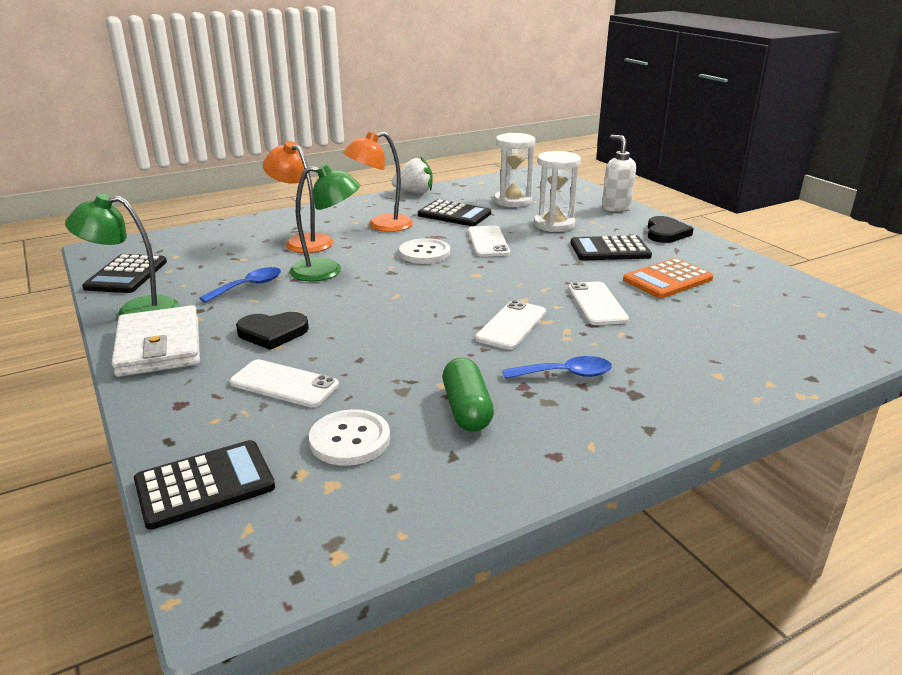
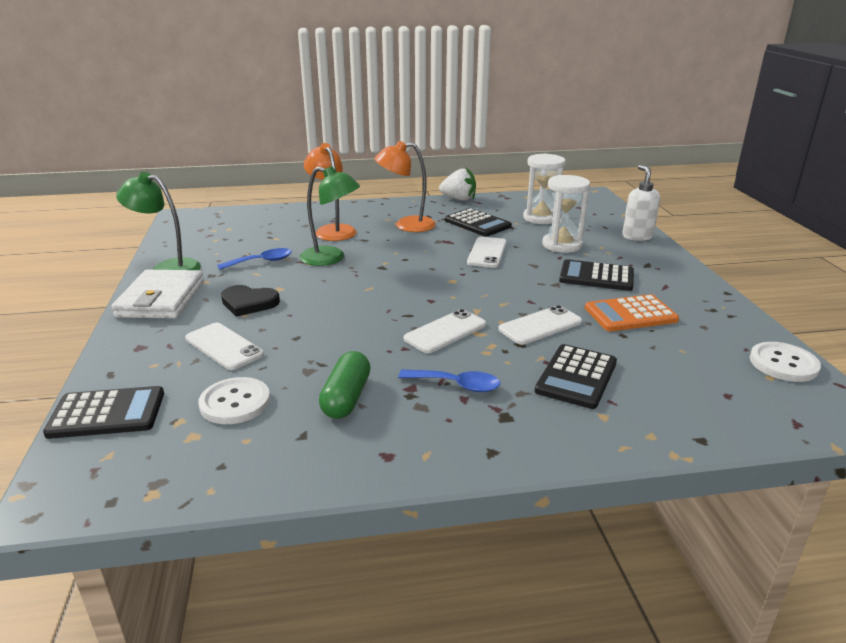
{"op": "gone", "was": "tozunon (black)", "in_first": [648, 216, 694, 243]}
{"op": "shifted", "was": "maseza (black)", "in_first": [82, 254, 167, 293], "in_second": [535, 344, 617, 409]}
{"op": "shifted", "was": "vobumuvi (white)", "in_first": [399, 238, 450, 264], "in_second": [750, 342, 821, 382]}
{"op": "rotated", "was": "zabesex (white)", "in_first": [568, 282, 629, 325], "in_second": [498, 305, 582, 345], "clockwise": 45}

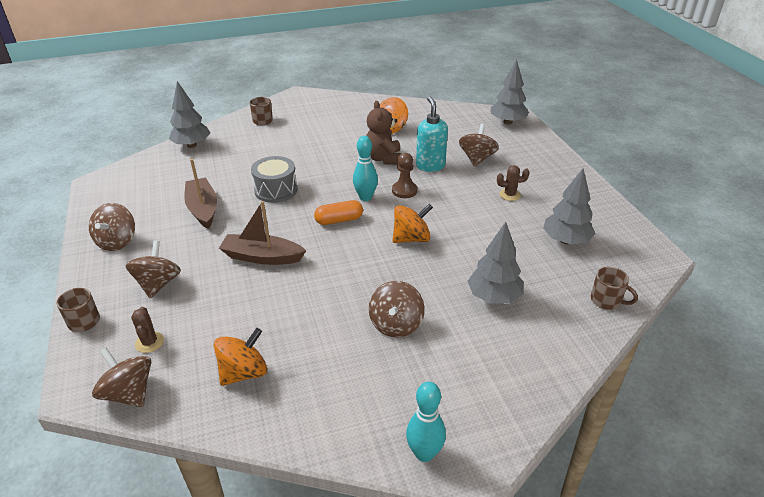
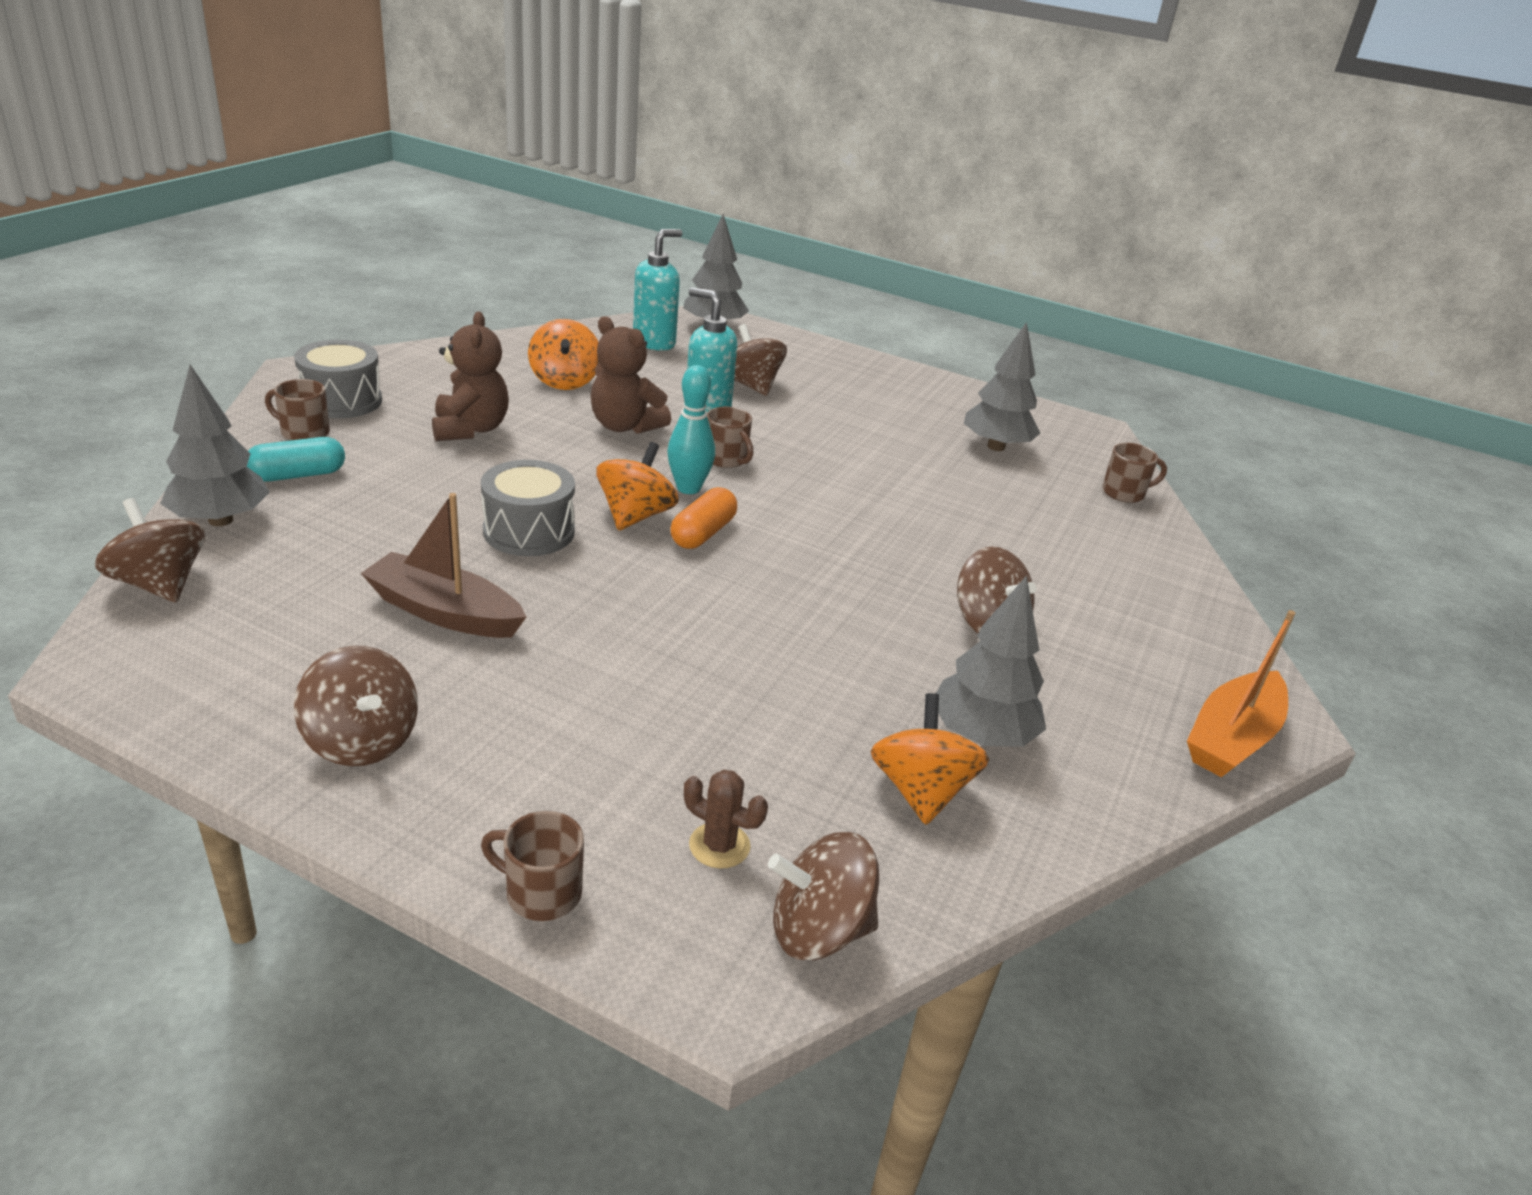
{"op": "gone", "was": "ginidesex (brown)", "in_first": [219, 201, 306, 265]}
{"op": "gone", "was": "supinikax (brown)", "in_first": [497, 165, 530, 201]}
{"op": "new", "now": "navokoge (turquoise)", "in_second": [247, 437, 345, 482]}
{"op": "new", "now": "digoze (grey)", "in_second": [294, 340, 382, 418]}
{"op": "new", "now": "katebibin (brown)", "in_second": [432, 312, 509, 441]}
{"op": "new", "now": "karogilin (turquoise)", "in_second": [633, 229, 682, 350]}
{"op": "shifted", "was": "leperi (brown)", "in_first": [125, 240, 181, 298], "in_second": [95, 498, 205, 602]}
{"op": "shifted", "was": "leperi (orange)", "in_first": [393, 204, 433, 243], "in_second": [596, 442, 679, 531]}
{"op": "shifted", "was": "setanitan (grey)", "in_first": [468, 222, 524, 304], "in_second": [936, 575, 1046, 747]}
{"op": "swapped", "was": "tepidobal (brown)", "now": "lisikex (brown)", "in_first": [392, 153, 418, 198], "in_second": [707, 406, 754, 468]}
{"op": "swapped", "was": "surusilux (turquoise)", "now": "ginidesex (orange)", "in_first": [406, 382, 446, 462], "in_second": [1187, 610, 1295, 777]}

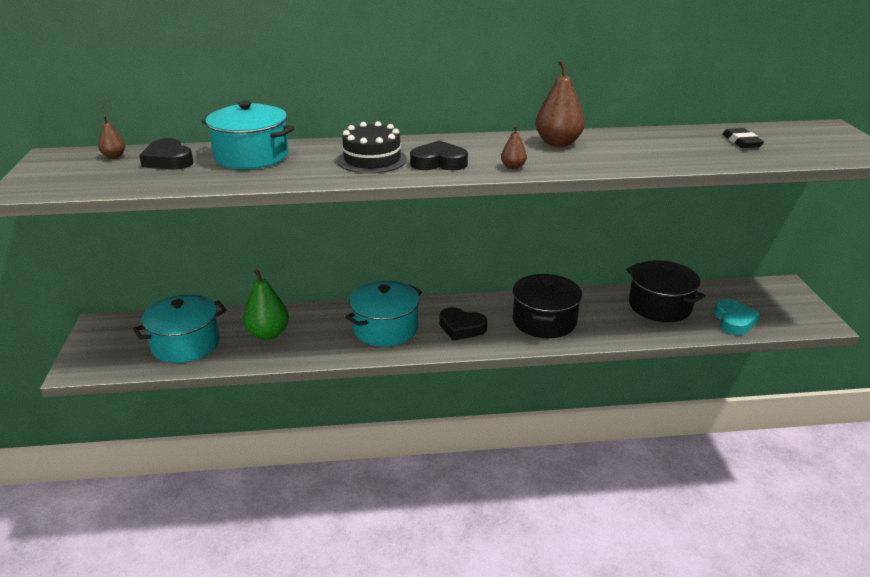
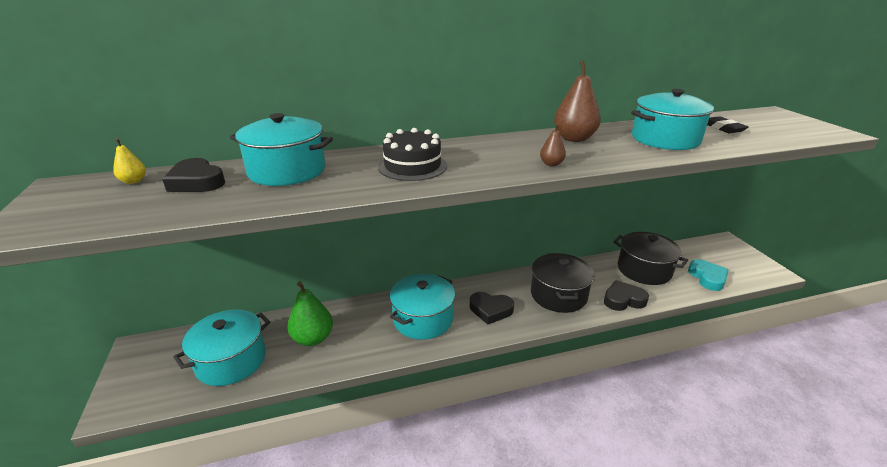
{"op": "new", "now": "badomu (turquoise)", "in_second": [631, 89, 714, 150]}
{"op": "shifted", "was": "tozunon (black)", "in_first": [410, 141, 468, 170], "in_second": [604, 280, 649, 311]}
{"op": "repainted", "was": "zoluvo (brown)", "now": "zoluvo (yellow)", "in_first": [98, 116, 125, 158], "in_second": [113, 138, 146, 184]}

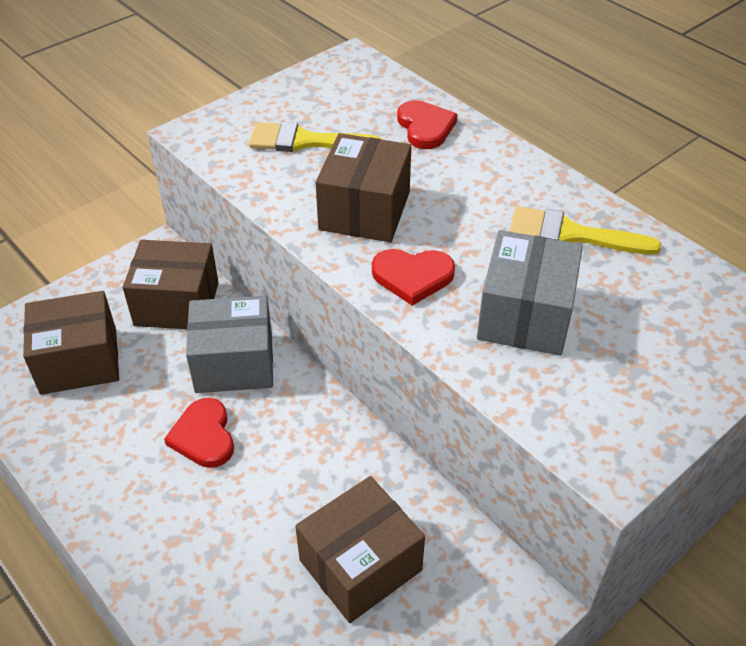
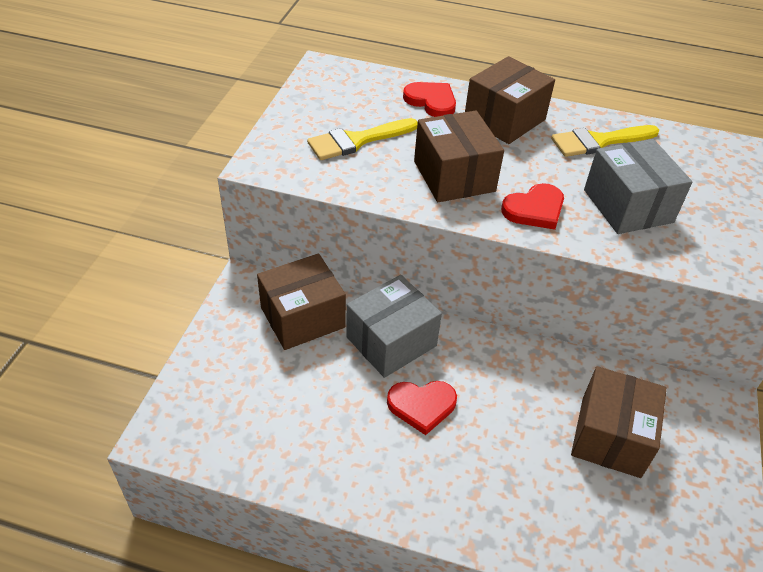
{"op": "shifted", "was": "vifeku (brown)", "in_first": [23, 291, 119, 395], "in_second": [465, 56, 555, 144]}
{"op": "rotated", "was": "tozunon (red)", "in_first": [164, 398, 234, 468], "in_second": [387, 381, 457, 435], "clockwise": -45}

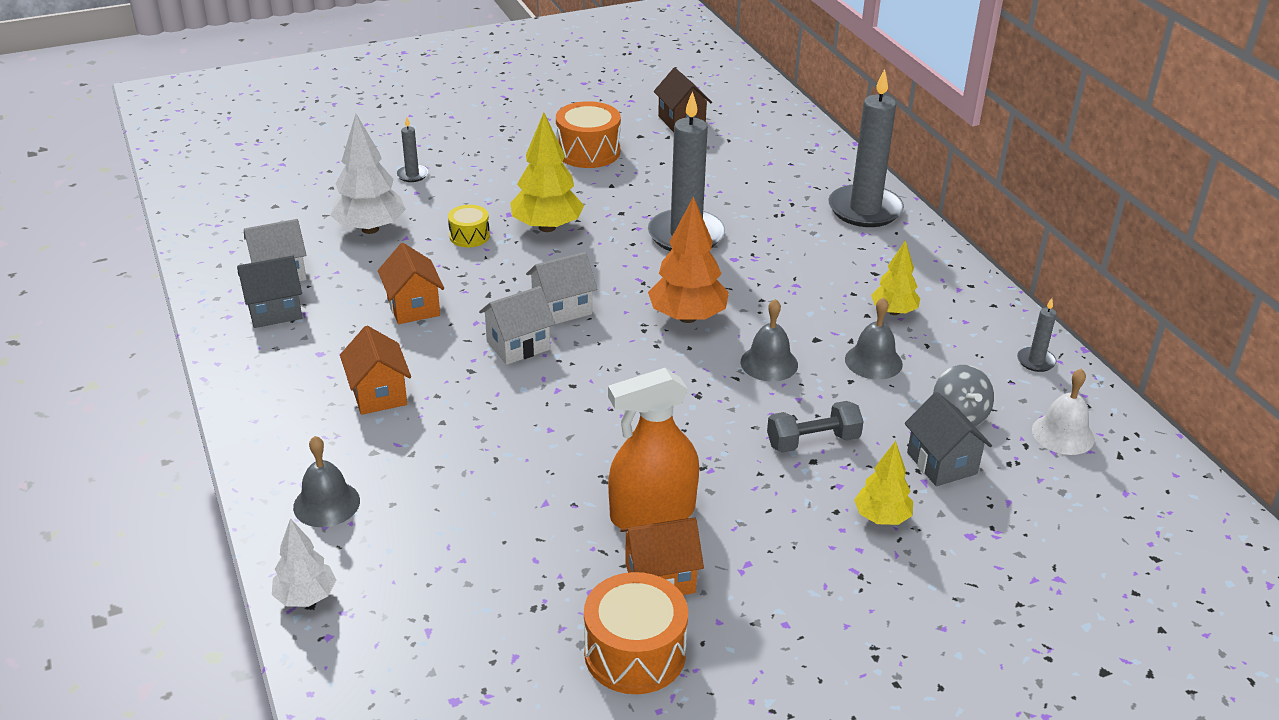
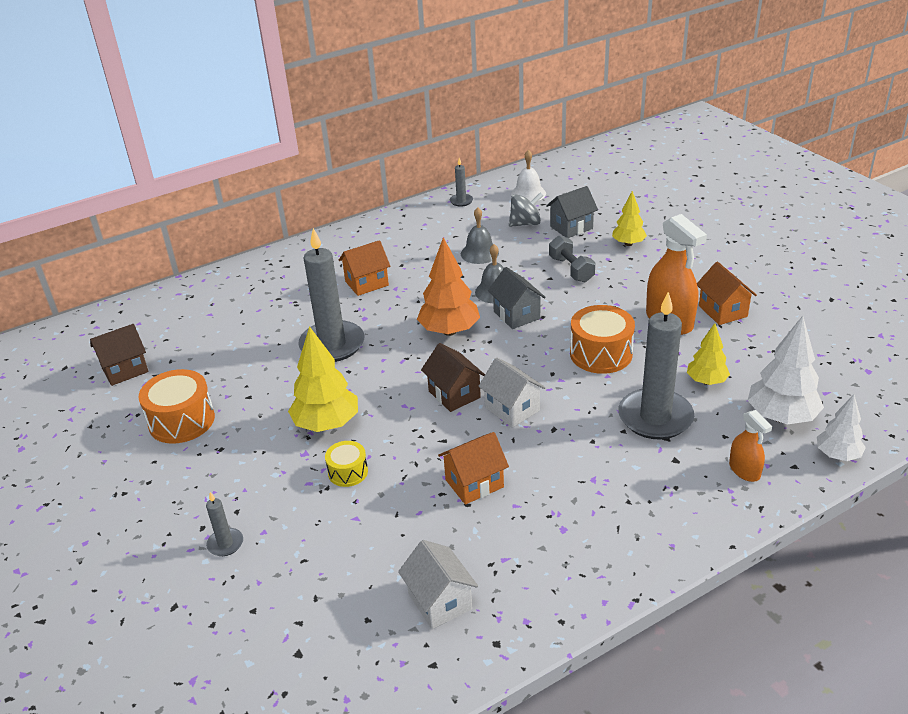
{"op": "shifted", "was": "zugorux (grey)", "in_first": [237, 256, 302, 328], "in_second": [488, 267, 546, 329]}
{"op": "shifted", "was": "setanitan (white)", "in_first": [330, 114, 406, 234], "in_second": [748, 316, 824, 424]}
{"op": "shifted", "was": "zugorux (orange)", "in_first": [340, 326, 411, 415], "in_second": [339, 240, 390, 296]}
{"op": "shifted", "was": "digoze (orange)", "in_first": [584, 572, 688, 694], "in_second": [570, 305, 635, 374]}
{"op": "shifted", "was": "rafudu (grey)", "in_first": [828, 69, 904, 227], "in_second": [618, 292, 694, 439]}
{"op": "shifted", "was": "setanitan (yellow)", "in_first": [871, 240, 920, 315], "in_second": [687, 323, 730, 385]}
{"op": "swapped", "was": "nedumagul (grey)", "now": "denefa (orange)", "in_first": [293, 436, 360, 527], "in_second": [729, 410, 772, 482]}
{"op": "repainted", "was": "zugorux (white)", "now": "zugorux (brown)", "in_first": [526, 252, 597, 324], "in_second": [421, 343, 485, 412]}

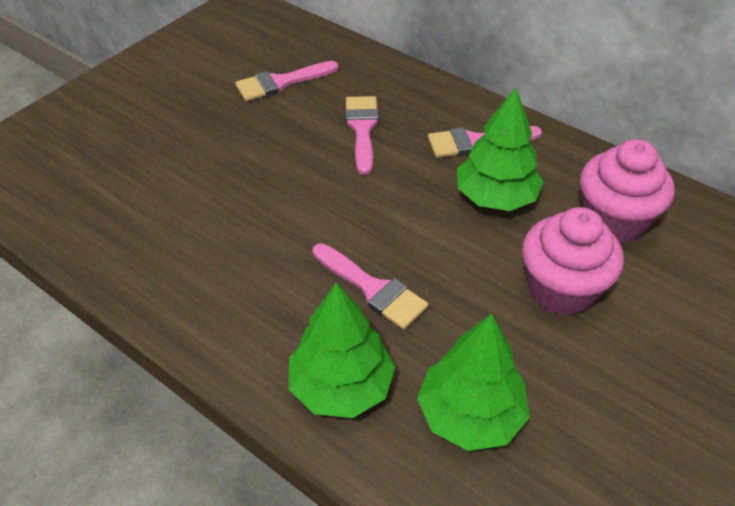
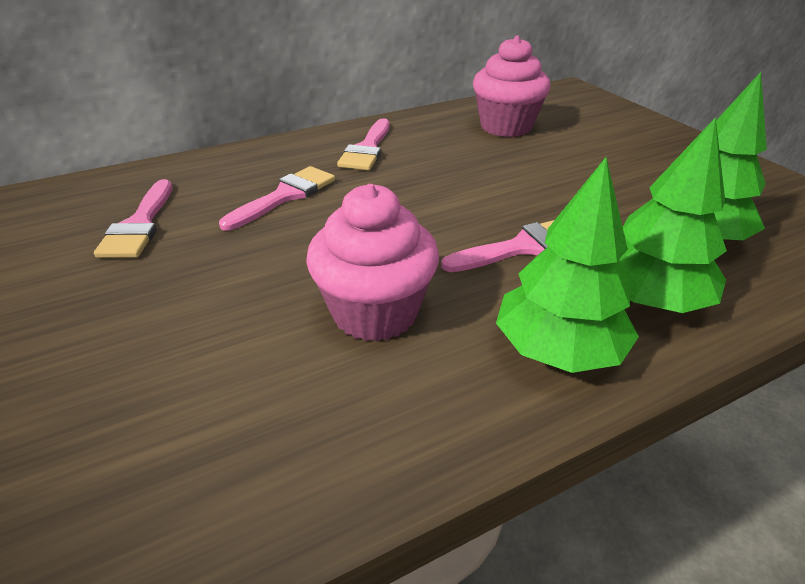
{"op": "shifted", "was": "setanitan (green)", "in_first": [457, 87, 544, 211], "in_second": [496, 157, 639, 373]}
{"op": "shifted", "was": "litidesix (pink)", "in_first": [522, 207, 624, 316], "in_second": [306, 184, 439, 341]}
{"op": "rotated", "was": "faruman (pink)", "in_first": [345, 96, 379, 175], "in_second": [219, 166, 335, 231], "clockwise": 105}

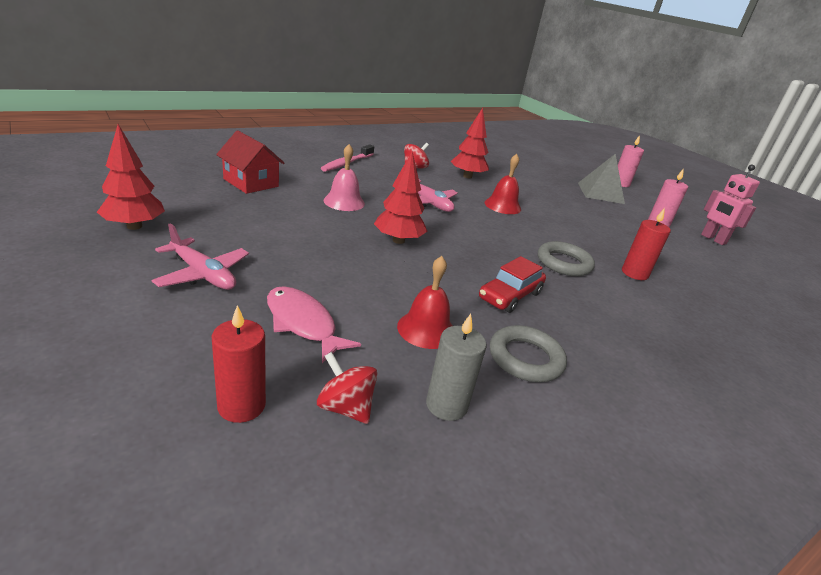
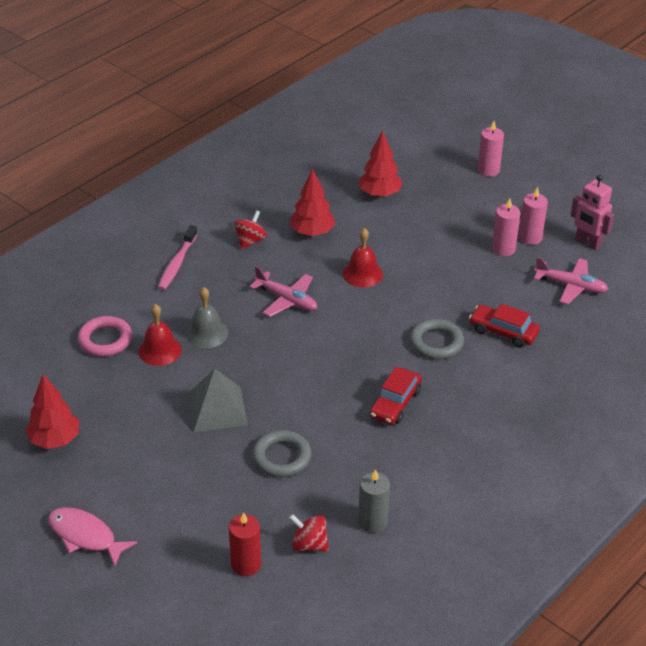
{"op": "new", "now": "rafudu (pink)", "in_second": [492, 198, 520, 256]}
{"op": "shifted", "was": "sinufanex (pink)", "in_first": [151, 223, 249, 290], "in_second": [534, 257, 608, 304]}
{"op": "shifted", "was": "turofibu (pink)", "in_first": [267, 286, 361, 363], "in_second": [48, 507, 137, 567]}
{"op": "shifted", "was": "setanitan (red)", "in_first": [374, 151, 428, 244], "in_second": [359, 131, 403, 197]}
{"op": "shifted", "was": "nedumagul (red)", "in_first": [397, 256, 452, 349], "in_second": [138, 304, 182, 366]}
{"op": "shifted", "was": "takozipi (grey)", "in_first": [490, 325, 567, 382], "in_second": [252, 430, 312, 477]}
{"op": "shifted", "was": "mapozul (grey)", "in_first": [578, 154, 625, 204], "in_second": [188, 369, 248, 432]}
{"op": "swapped", "was": "zugorux (red)", "now": "takozipi (pink)", "in_first": [216, 130, 284, 194], "in_second": [78, 316, 132, 357]}
{"op": "swapped", "was": "rafudu (red)", "now": "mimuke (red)", "in_first": [622, 208, 671, 280], "in_second": [469, 304, 540, 348]}
{"op": "repainted", "was": "nedumagul (pink)", "now": "nedumagul (grey)", "in_first": [323, 144, 365, 211], "in_second": [186, 287, 228, 348]}

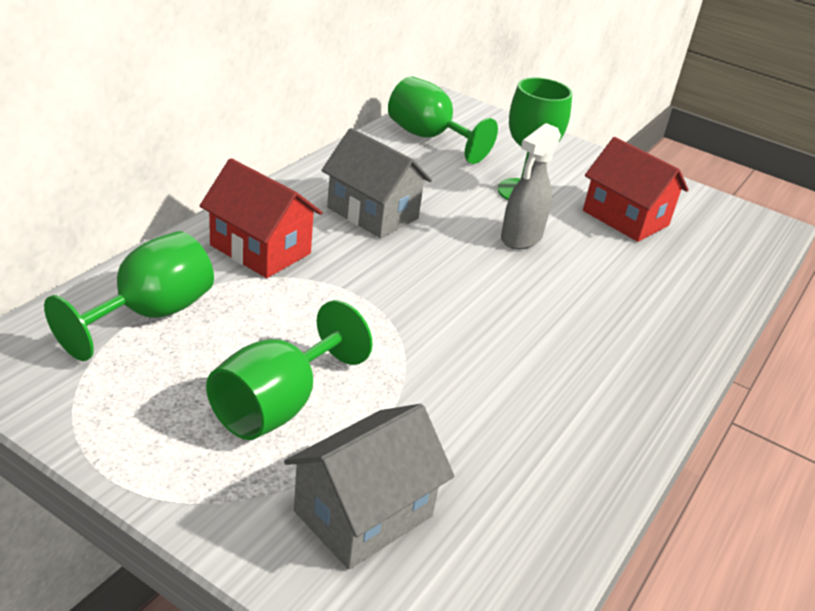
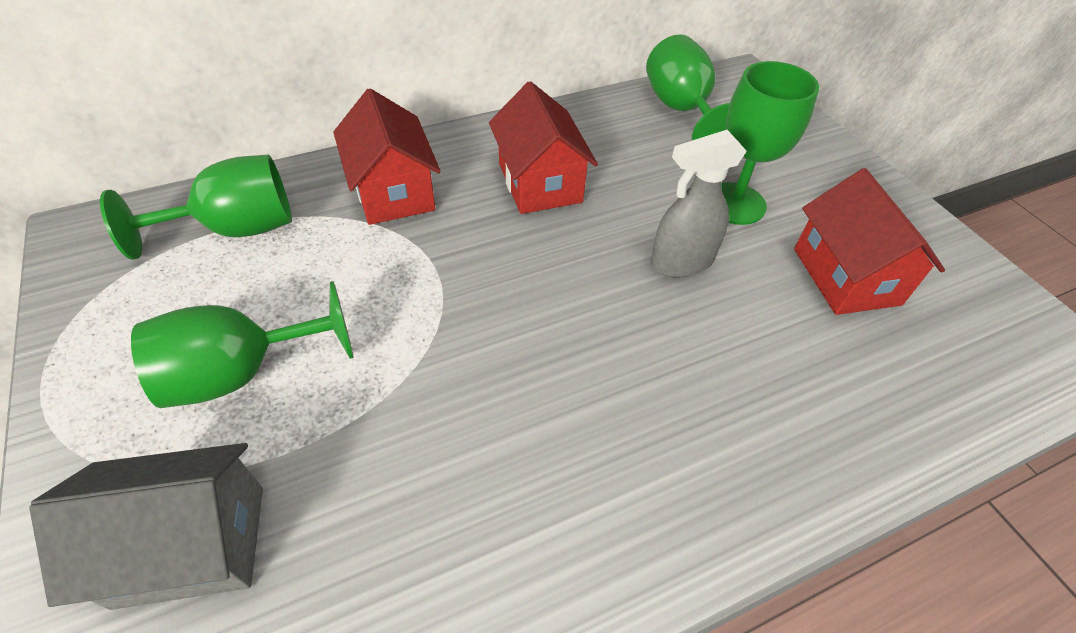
{"op": "repainted", "was": "zugorux (grey)", "now": "zugorux (red)", "in_first": [321, 128, 432, 238], "in_second": [489, 81, 598, 214]}

